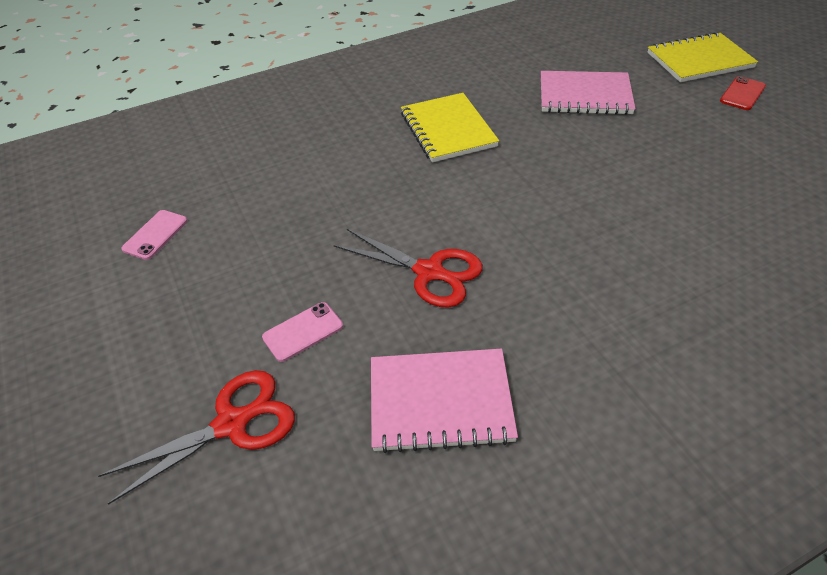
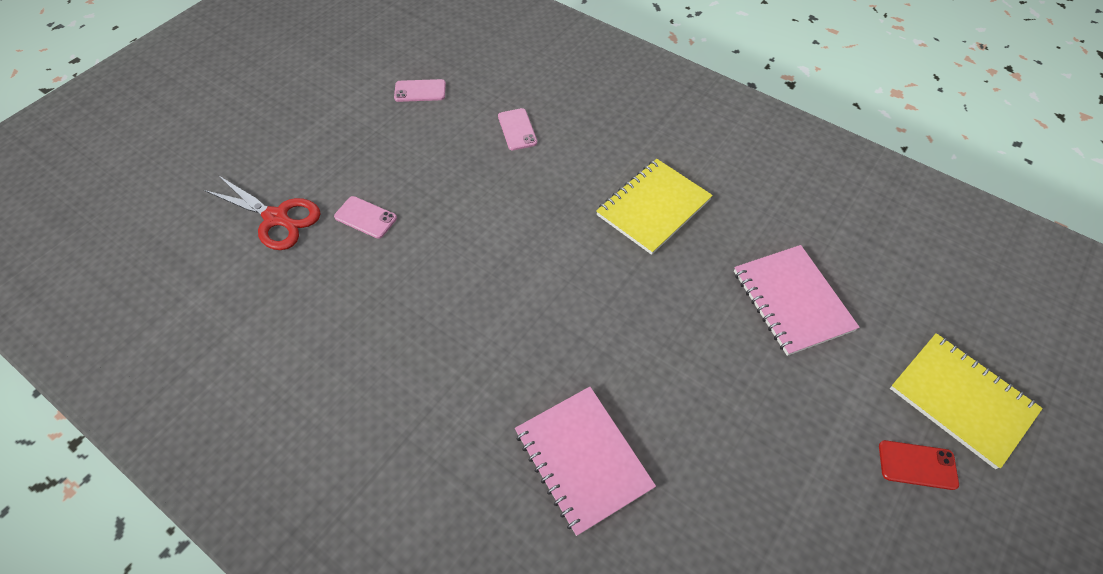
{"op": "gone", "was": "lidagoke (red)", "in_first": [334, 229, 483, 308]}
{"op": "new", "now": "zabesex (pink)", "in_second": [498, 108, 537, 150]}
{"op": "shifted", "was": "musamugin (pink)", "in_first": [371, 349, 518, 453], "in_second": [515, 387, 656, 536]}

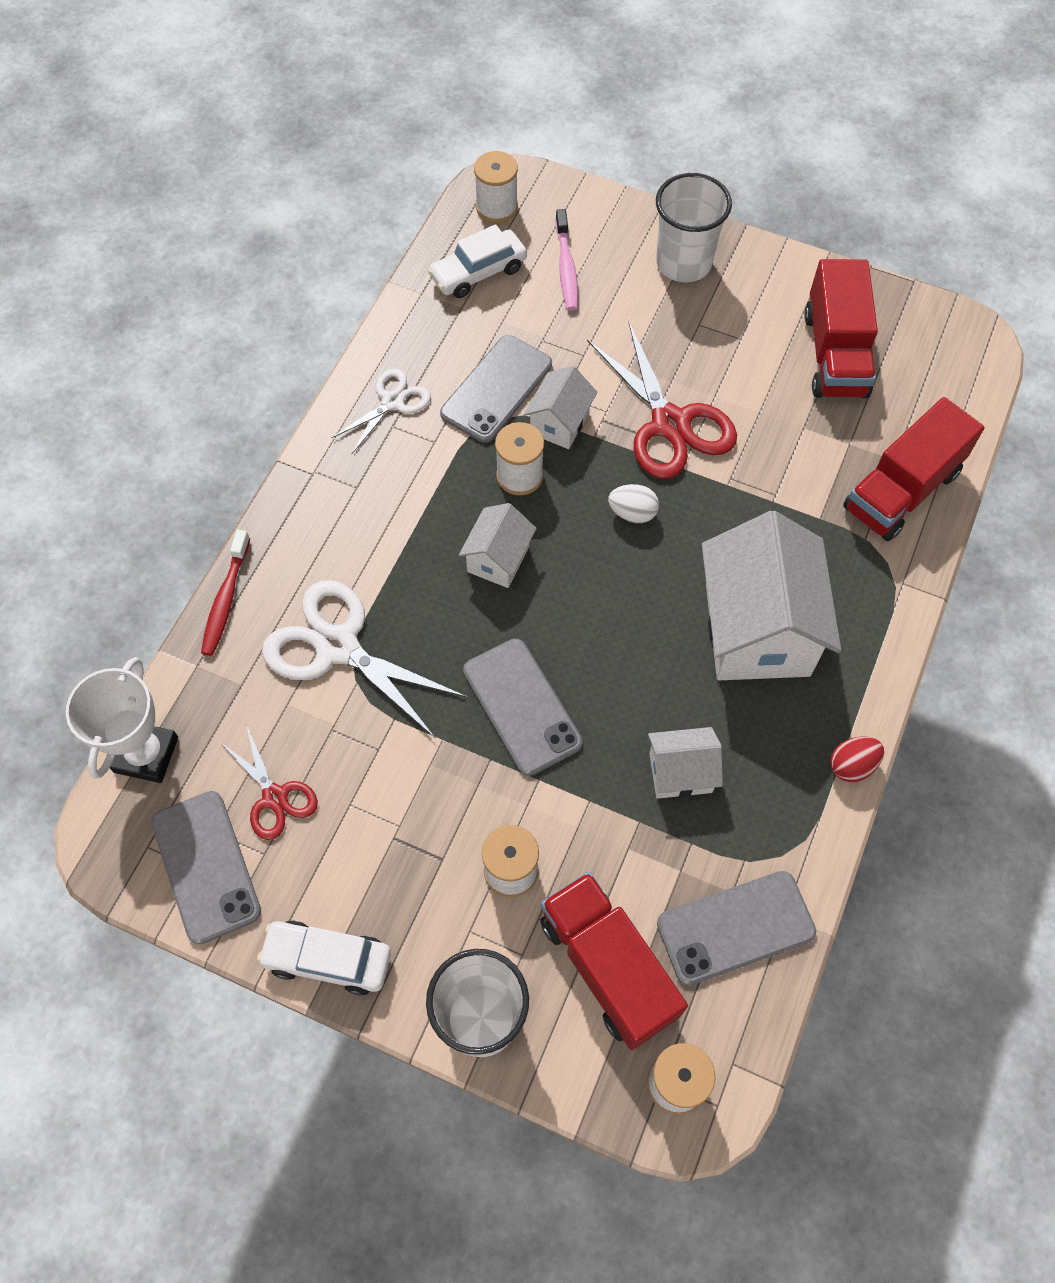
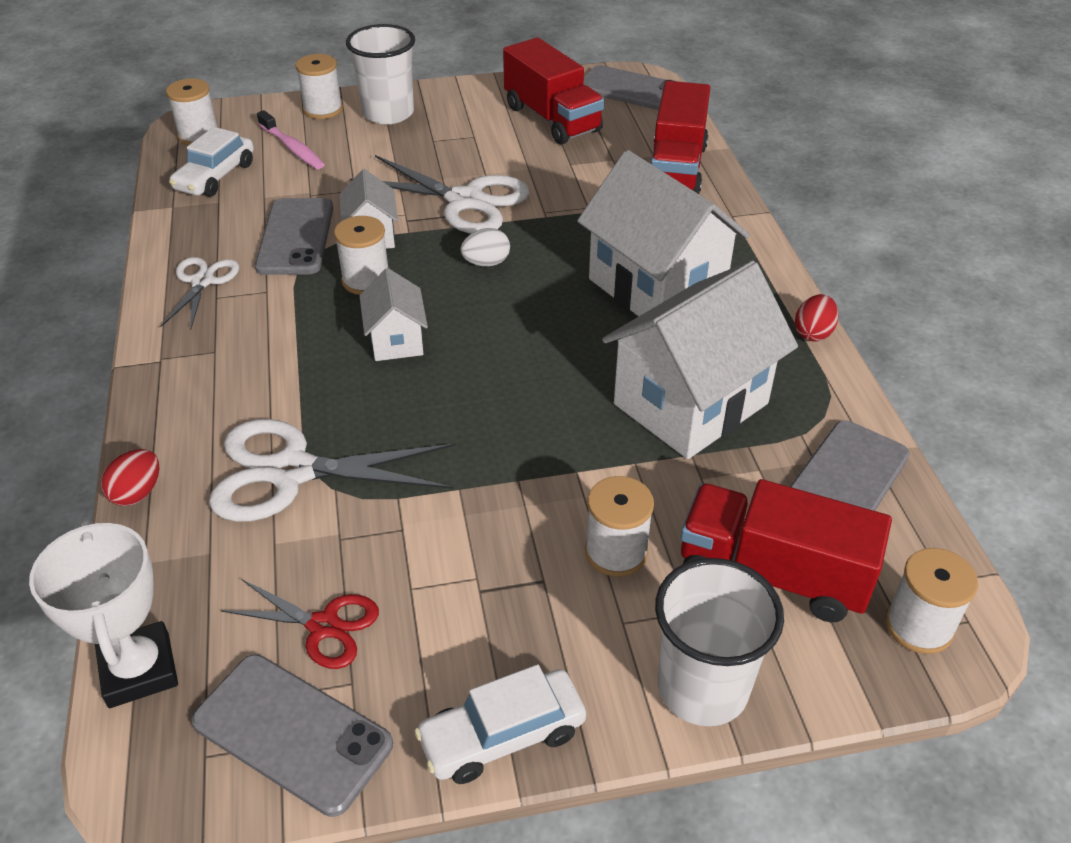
{"op": "new", "now": "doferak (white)", "in_second": [295, 54, 343, 119]}
{"op": "shifted", "was": "zabesex (grey)", "in_first": [463, 639, 582, 776], "in_second": [584, 65, 678, 110]}
{"op": "swapped", "was": "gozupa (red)", "now": "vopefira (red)", "in_first": [201, 530, 250, 656], "in_second": [101, 449, 160, 506]}
{"op": "repainted", "was": "lidagoke (red)", "now": "lidagoke (white)", "in_first": [587, 320, 737, 479], "in_second": [350, 155, 530, 234]}
{"op": "scaled", "was": "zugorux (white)", "in_first": [648, 727, 723, 799], "in_second": [602, 261, 798, 459], "ratio": 2.01}

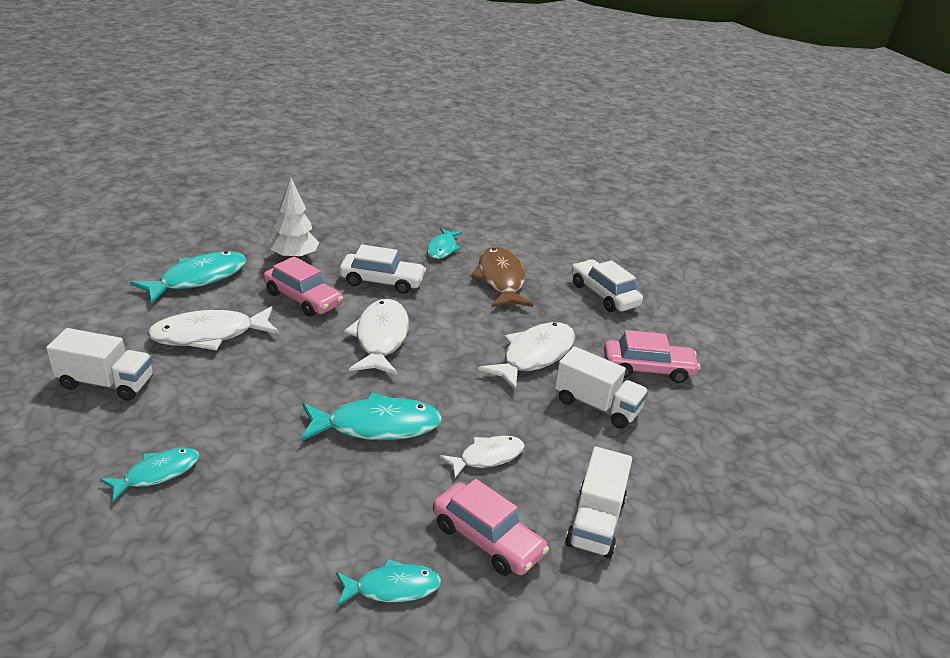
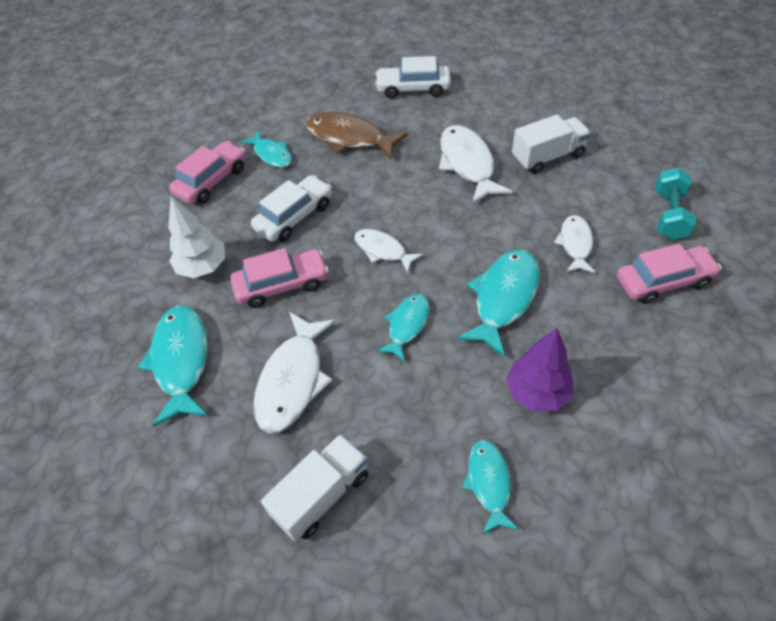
{"op": "new", "now": "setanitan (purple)", "in_second": [506, 328, 573, 412]}
{"op": "shifted", "was": "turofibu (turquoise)", "in_first": [336, 559, 441, 606], "in_second": [376, 294, 429, 362]}
{"op": "shifted", "was": "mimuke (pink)", "in_first": [604, 330, 700, 383], "in_second": [169, 141, 246, 204]}
{"op": "swapped", "was": "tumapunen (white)", "now": "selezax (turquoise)", "in_first": [565, 447, 632, 559], "in_second": [655, 167, 696, 240]}
{"op": "scaled", "was": "turofibu (white)", "in_first": [344, 299, 409, 375], "in_second": [354, 229, 423, 273], "ratio": 0.61}

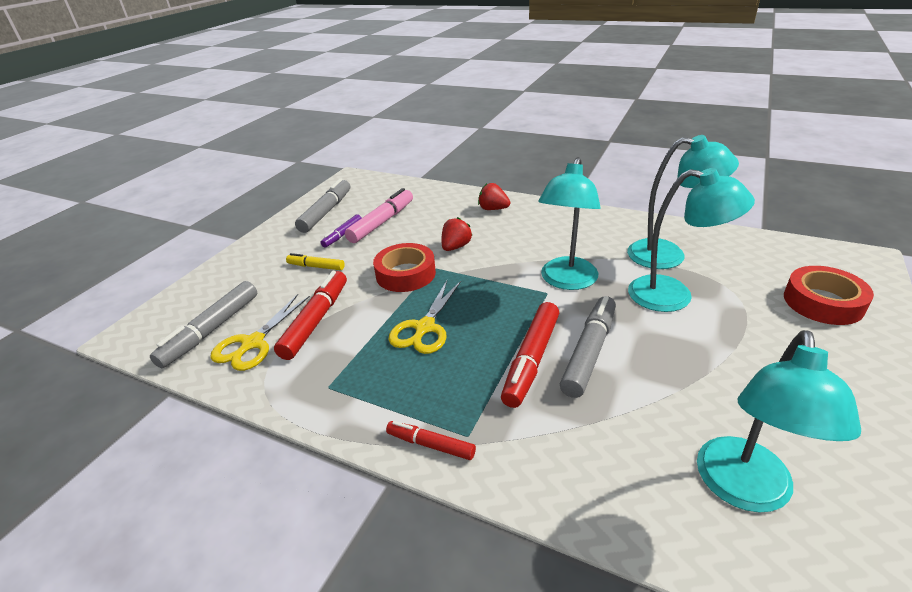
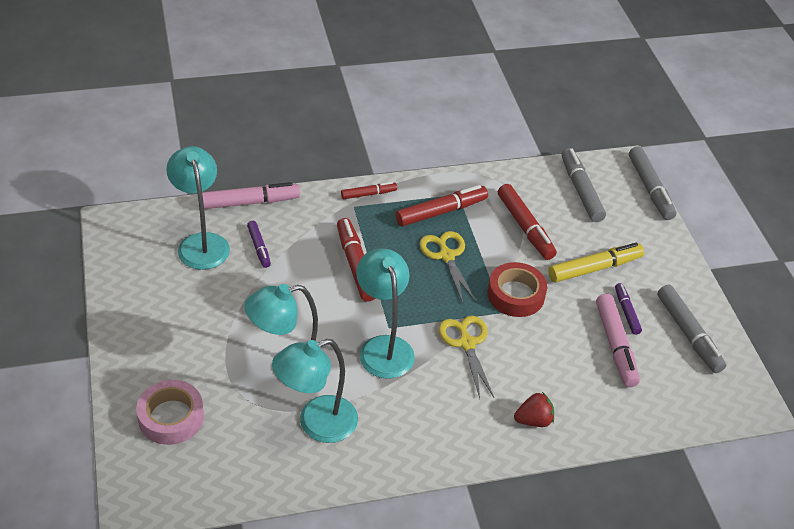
{"op": "gone", "was": "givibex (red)", "in_first": [442, 217, 472, 251]}
{"op": "new", "now": "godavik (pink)", "in_second": [202, 182, 300, 209]}
{"op": "new", "now": "godavik (purple)", "in_second": [247, 221, 271, 268]}
{"op": "new", "now": "godavik (red)", "in_second": [395, 185, 488, 227]}
{"op": "shifted", "was": "lidagoke (yellow)", "in_first": [211, 294, 310, 371], "in_second": [438, 316, 494, 398]}
{"op": "shifted", "was": "godavik (grey)", "in_first": [560, 296, 616, 398], "in_second": [629, 146, 676, 220]}
{"op": "repainted", "was": "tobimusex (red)", "now": "tobimusex (pink)", "in_first": [784, 266, 874, 325], "in_second": [136, 380, 204, 445]}
{"op": "scaled", "was": "godavik (yellow)", "in_first": [286, 253, 345, 270], "in_second": [548, 243, 644, 283], "ratio": 1.73}

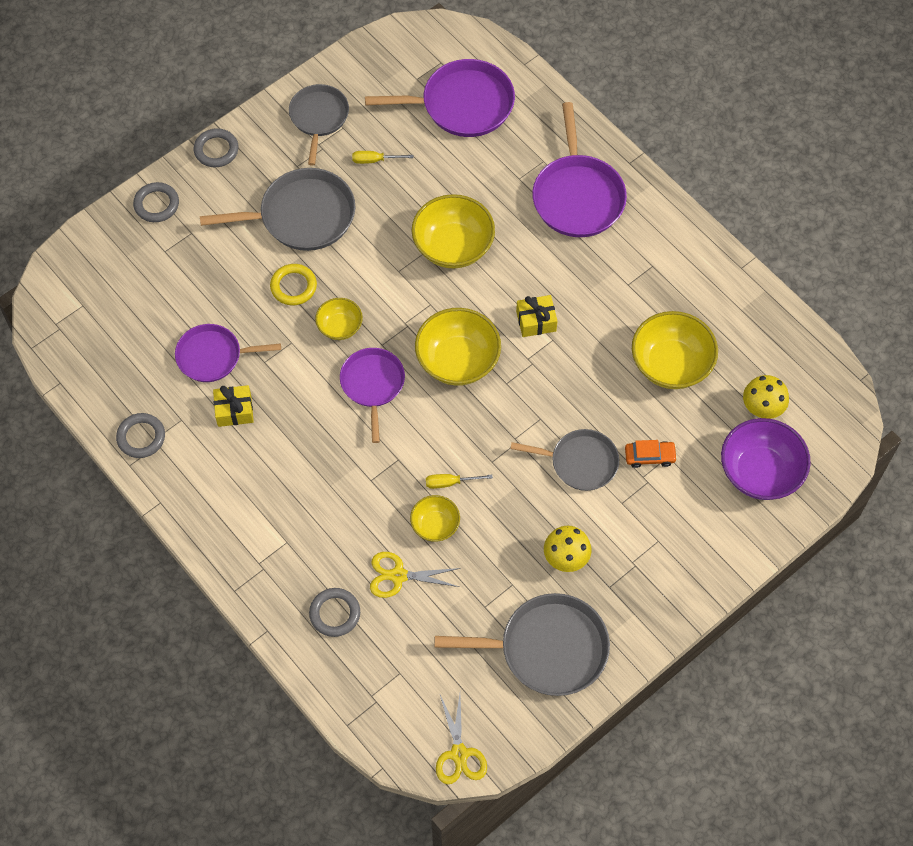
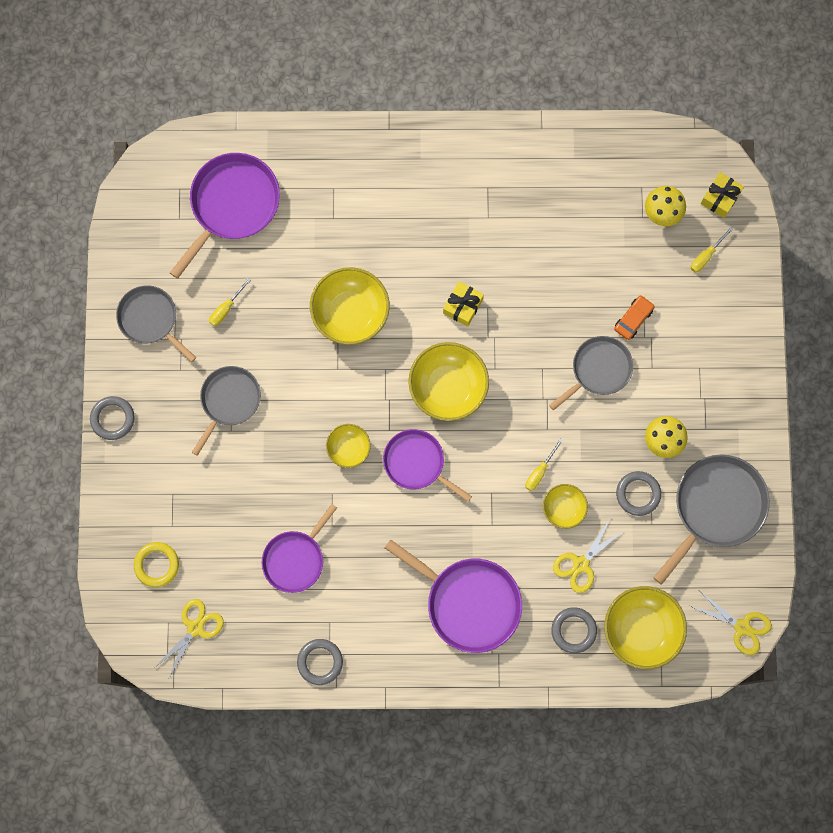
{"op": "new", "now": "lidagoke (yellow)", "in_second": [154, 599, 224, 678]}
{"op": "shifted", "was": "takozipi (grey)", "in_first": [133, 182, 179, 222], "in_second": [616, 471, 661, 516]}
{"op": "shifted", "was": "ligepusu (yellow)", "in_first": [213, 385, 254, 427], "in_second": [700, 172, 744, 218]}
{"op": "shifted", "was": "takozipi (yellow)", "in_first": [270, 264, 317, 305], "in_second": [134, 542, 179, 587]}
{"op": "shifted", "was": "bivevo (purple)", "in_first": [532, 102, 627, 237], "in_second": [385, 539, 522, 653]}
{"op": "shifted", "was": "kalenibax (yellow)", "in_first": [632, 311, 718, 389], "in_second": [604, 586, 687, 669]}
{"op": "swapped", "was": "kalenibax (purple)", "now": "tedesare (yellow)", "in_first": [721, 418, 811, 500], "in_second": [690, 227, 733, 273]}
{"op": "scaled", "was": "bivevo (grey)", "in_first": [200, 168, 355, 251], "in_second": [192, 366, 261, 456], "ratio": 0.66}

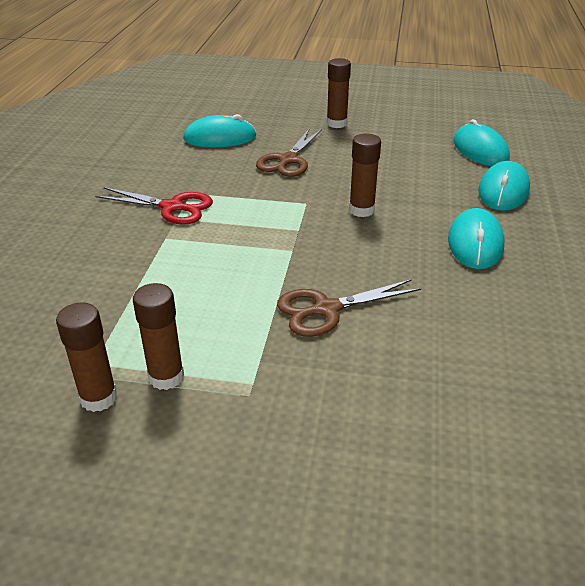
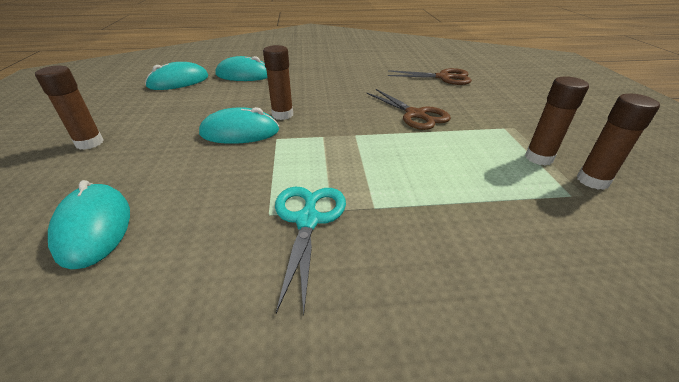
{"op": "shifted", "was": "lidagoke (brown)", "in_first": [256, 128, 322, 177], "in_second": [388, 68, 472, 85]}
{"op": "shifted", "was": "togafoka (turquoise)", "in_first": [448, 208, 505, 269], "in_second": [199, 107, 279, 144]}
{"op": "repainted", "was": "lidagoke (red)", "now": "lidagoke (turquoise)", "in_first": [95, 187, 213, 225], "in_second": [275, 187, 346, 316]}

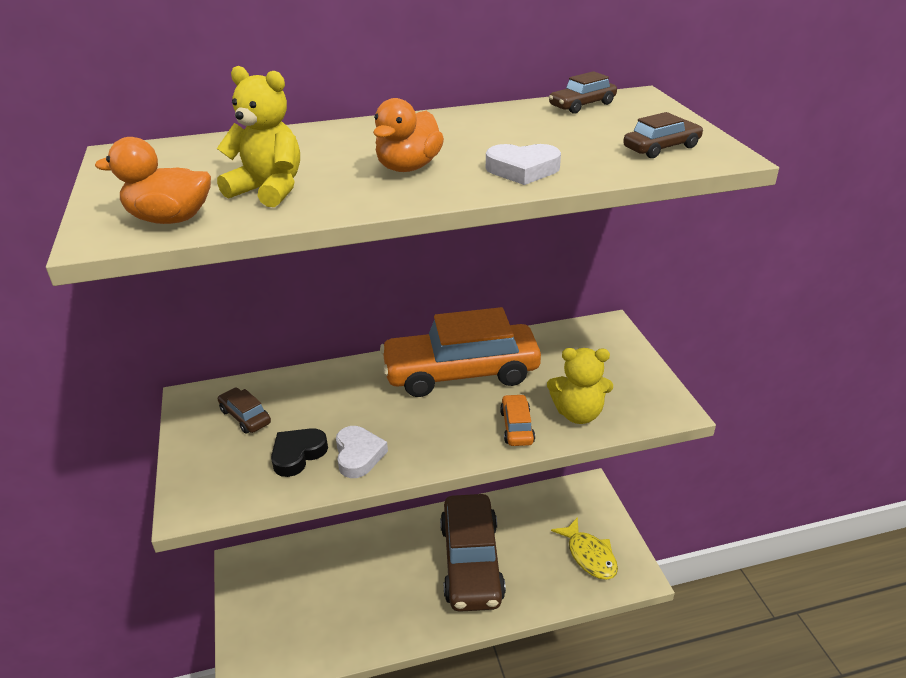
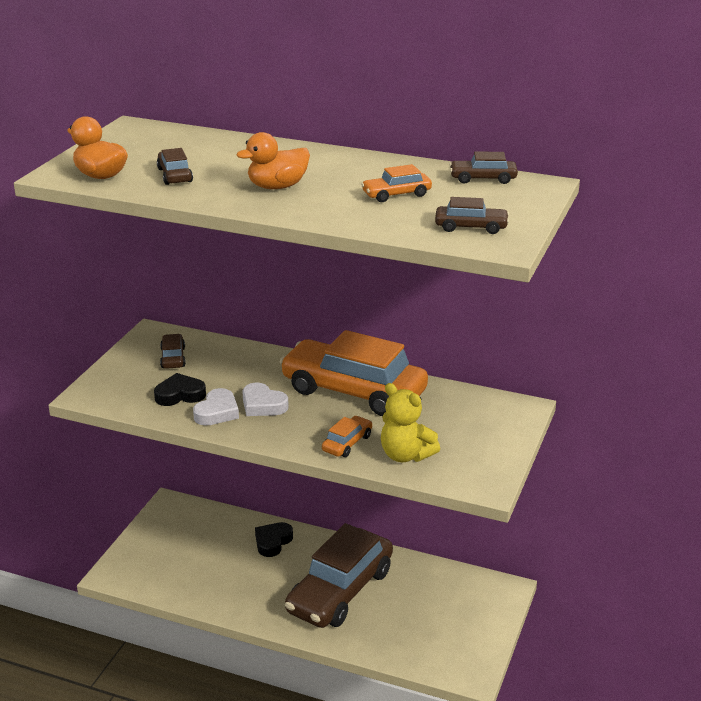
{"op": "gone", "was": "turofibu (yellow)", "in_first": [551, 517, 618, 580]}
{"op": "new", "now": "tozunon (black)", "in_second": [255, 522, 293, 557]}
{"op": "new", "now": "mimuke (orange)", "in_second": [361, 164, 432, 202]}
{"op": "shifted", "was": "tozunon (white)", "in_first": [486, 144, 561, 185], "in_second": [242, 383, 289, 416]}
{"op": "swapped", "was": "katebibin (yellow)", "now": "mimuke (brown)", "in_first": [217, 66, 300, 207], "in_second": [157, 148, 193, 185]}

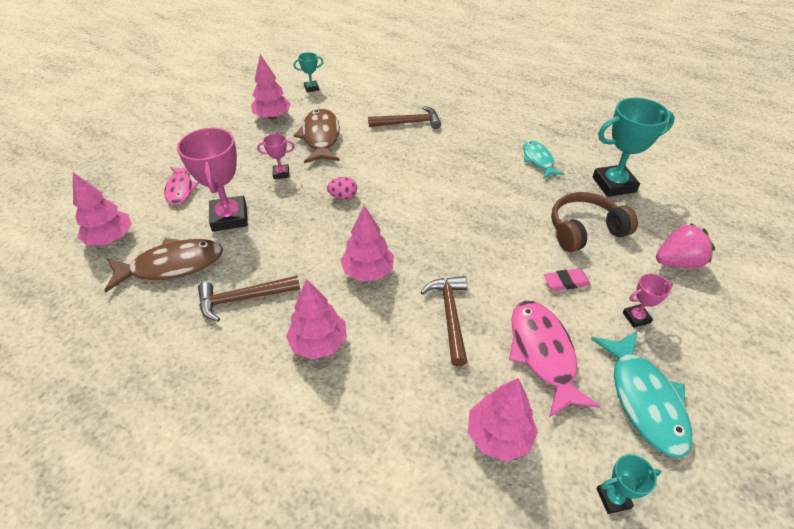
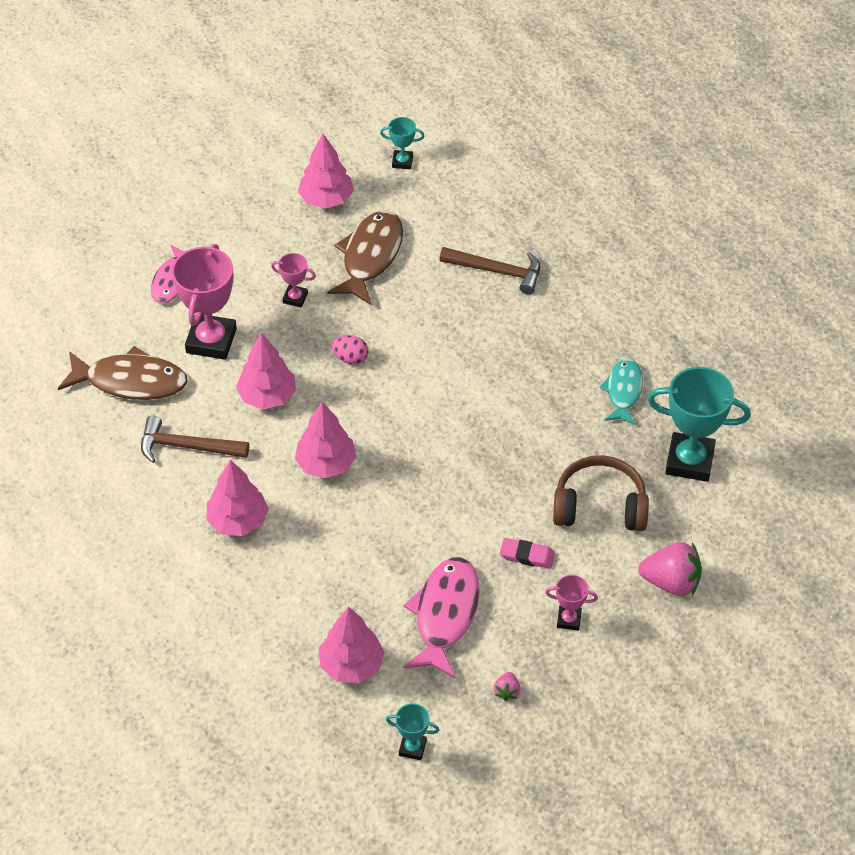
{"op": "gone", "was": "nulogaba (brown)", "in_first": [421, 276, 468, 366]}
{"op": "shifted", "was": "setanitan (pink)", "in_first": [73, 172, 132, 245], "in_second": [236, 333, 296, 409]}
{"op": "swapped", "was": "turofibu (turquoise)", "now": "givibex (pink)", "in_first": [591, 331, 692, 458], "in_second": [494, 672, 521, 701]}

